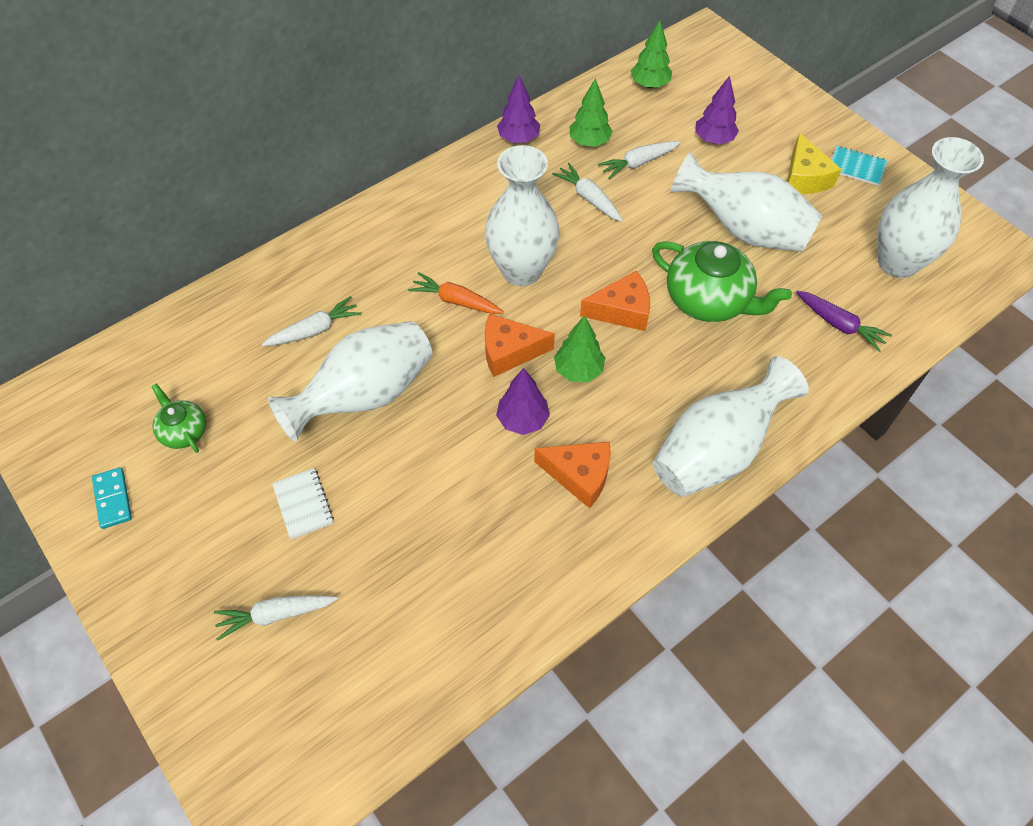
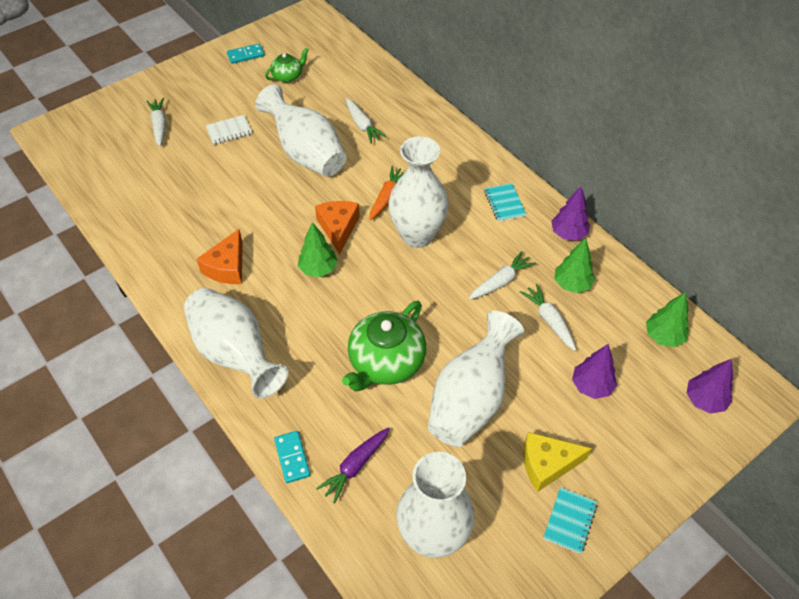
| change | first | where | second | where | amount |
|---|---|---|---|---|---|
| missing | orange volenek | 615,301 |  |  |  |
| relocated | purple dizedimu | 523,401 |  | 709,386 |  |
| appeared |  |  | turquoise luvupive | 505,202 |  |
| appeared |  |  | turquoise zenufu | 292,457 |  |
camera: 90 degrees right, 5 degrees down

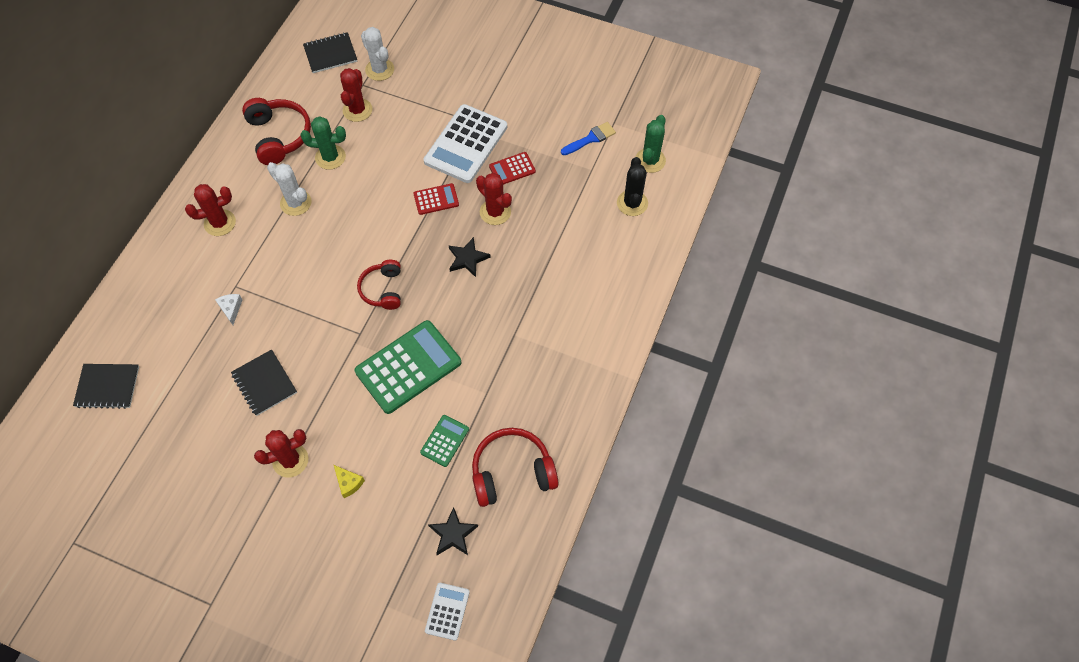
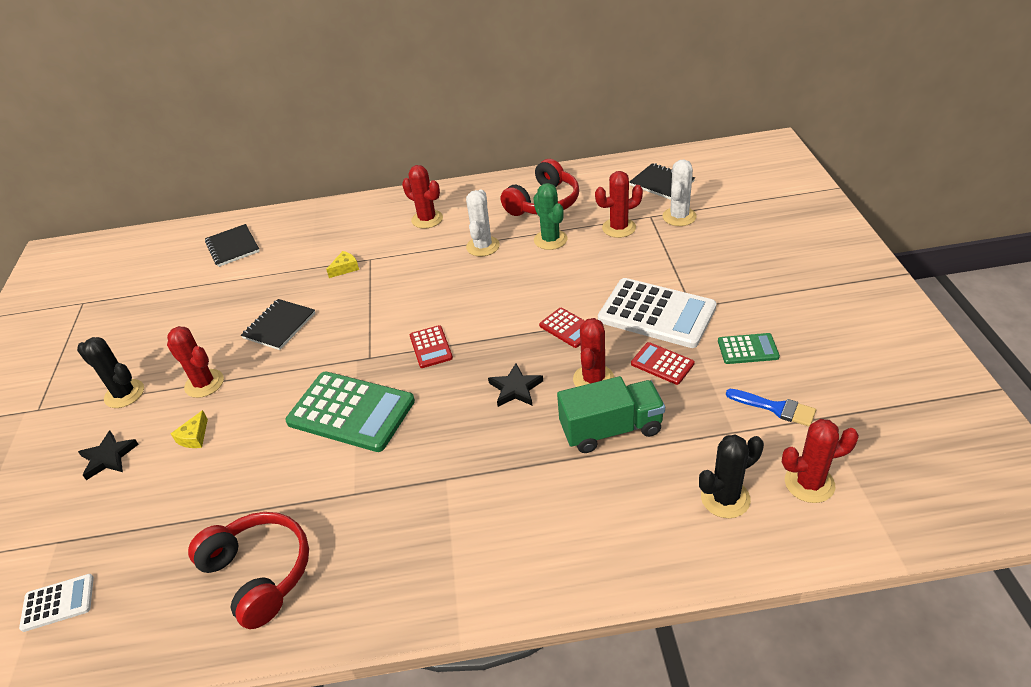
| change | first | where | second | where | amount |
|---|---|---|---|---|---|
| spun | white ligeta | 465,143 |  | 657,313 | 150 degrees counterclockwise |
| colour | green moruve | 651,144 | red moruve | 820,461 |  |
| exchanged | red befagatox | 379,285 | red ligeta | 431,346 |  |
| colour | white volenek | 229,309 | yellow volenek | 342,264 |  |
| relocated | green ligeta | 444,441 |  | 749,348 |  |
| relocated | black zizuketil | 453,531 |  | 108,455 |  |
| appeared |  |  | black moruve | 110,372 |  |
| appeared |  |  | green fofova | 611,414 |  |
camera: 65 degrees right, 20 degrees down

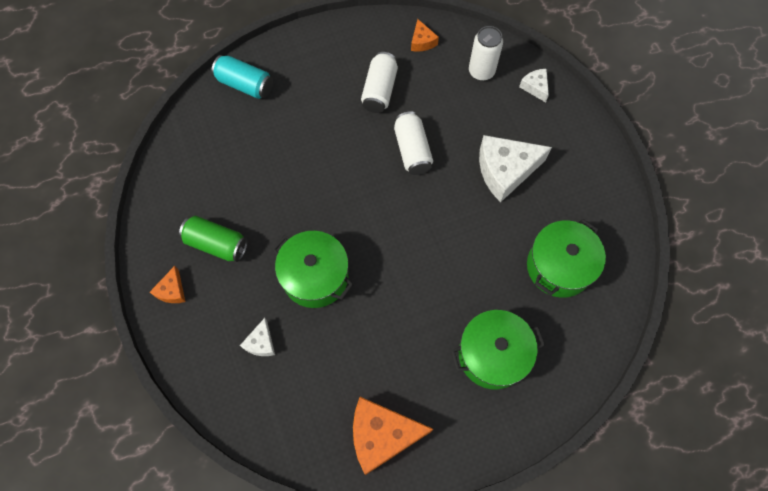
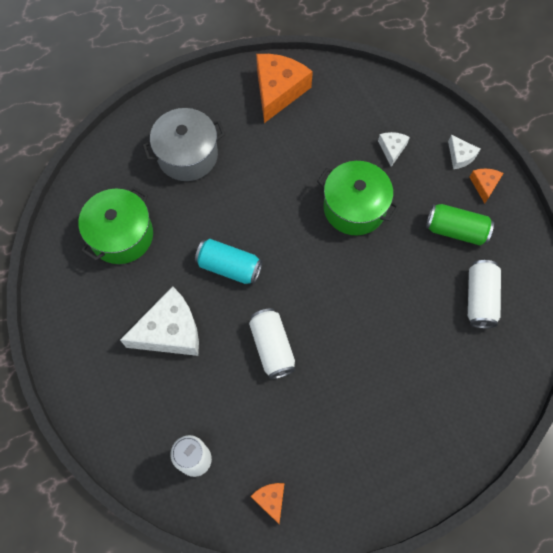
| change | first | where | second | where | amount |
|---|---|---|---|---|---|
| relocated | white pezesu | 379,82 |  | 484,294 |  |
| relocated | turquoise pezesu | 242,77 |  | 228,261 |  |
| relocated | white volenek | 534,85 |  | 464,152 |  |
| colour | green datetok | 498,349 | grey datetok | 183,144 |  |
| spun | orange volenek | 393,436 |  | 284,88 | 60 degrees counterclockwise |
camera: 175 degrees right, 0 degrees up

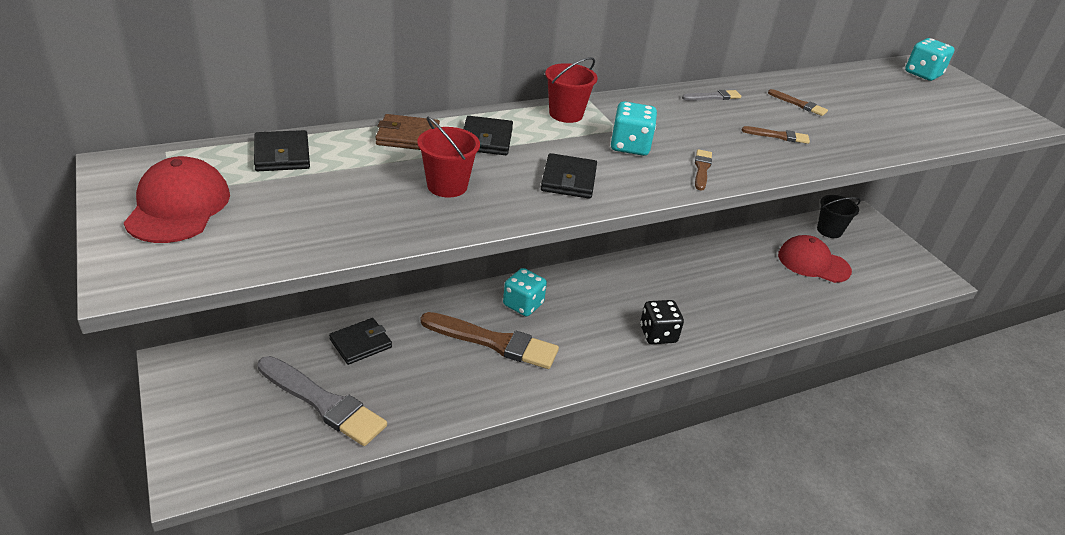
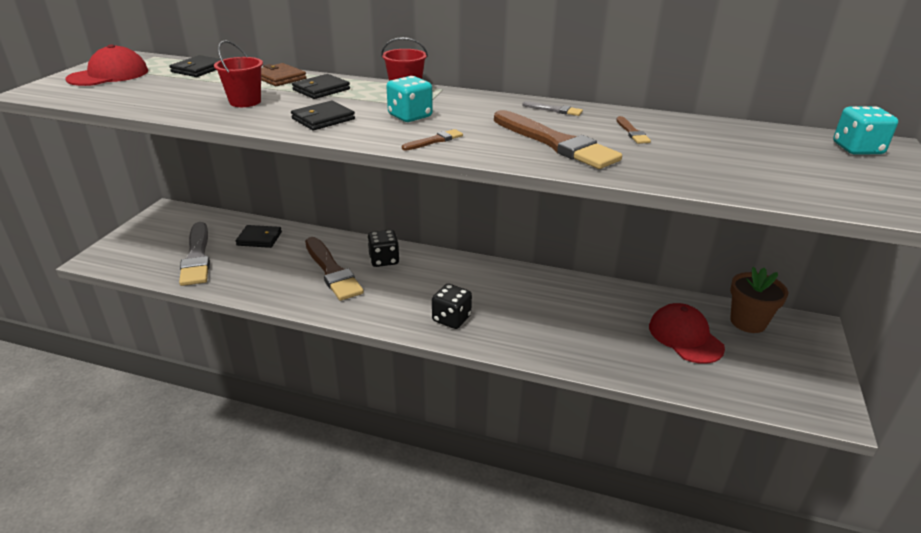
| change | first | where | second | where | amount |
|---|---|---|---|---|---|
| size | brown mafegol | 776,135 |  | 558,139 | x2.31 |
| exchanged | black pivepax | 839,216 | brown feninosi | 759,300 |  |
| colour | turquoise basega | 525,292 | black basega | 383,248 |  |
camera: 45 degrees right, 5 degrees down

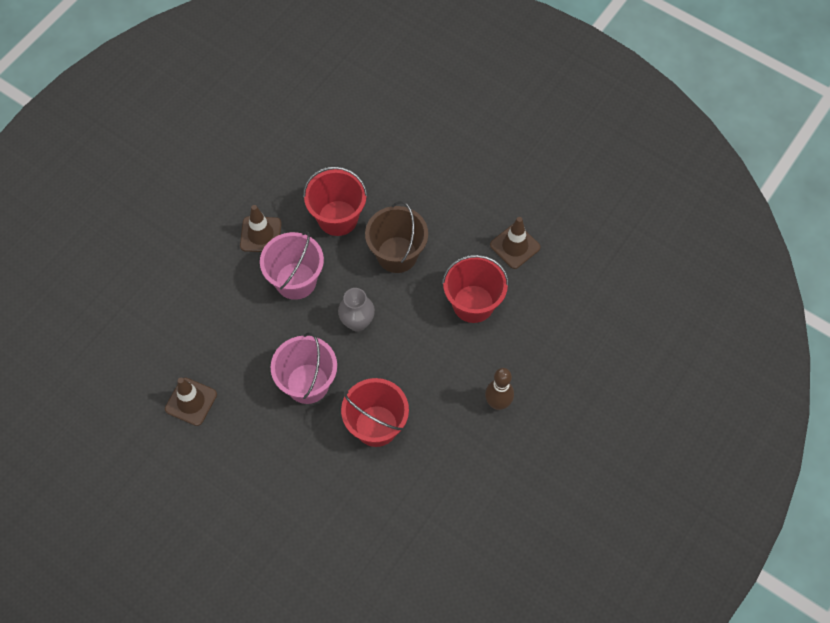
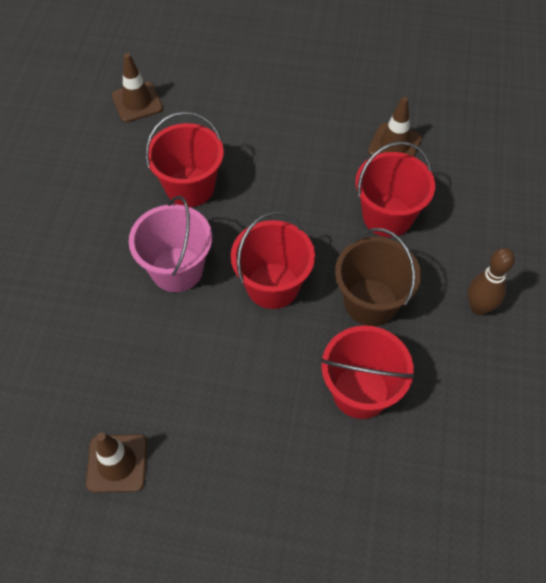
| change | first | where | second | where | amount |
|---|---|---|---|---|---|
| relocated | brown pivepax | 396,237 |  | 378,277 |  |
| relocated | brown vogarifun | 261,228 |  | 137,87 |  |
| exchanged | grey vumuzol | 356,310 | red pivepax | 273,260 |  |
| missing | pink pivepax | 303,368 |  |  |  |
camera: 25 degrees left, 5 degrees down

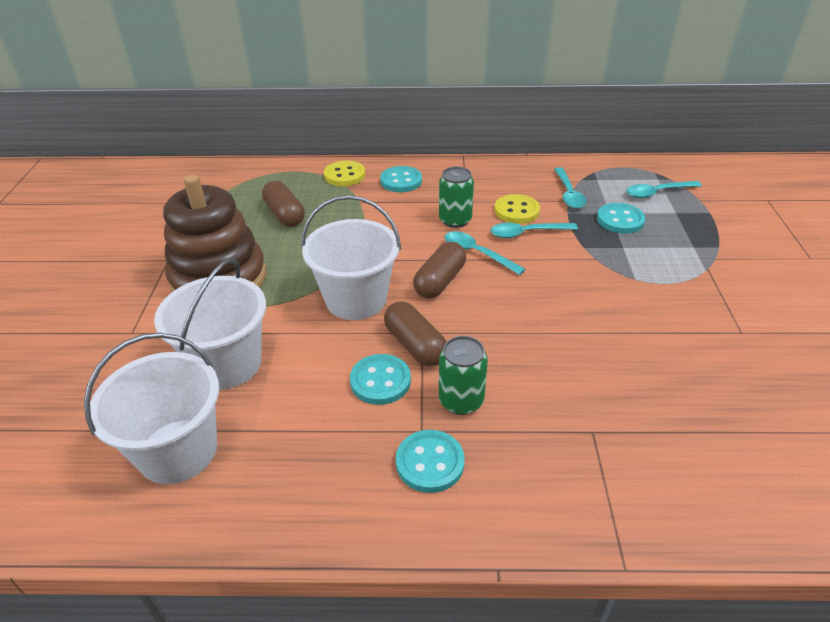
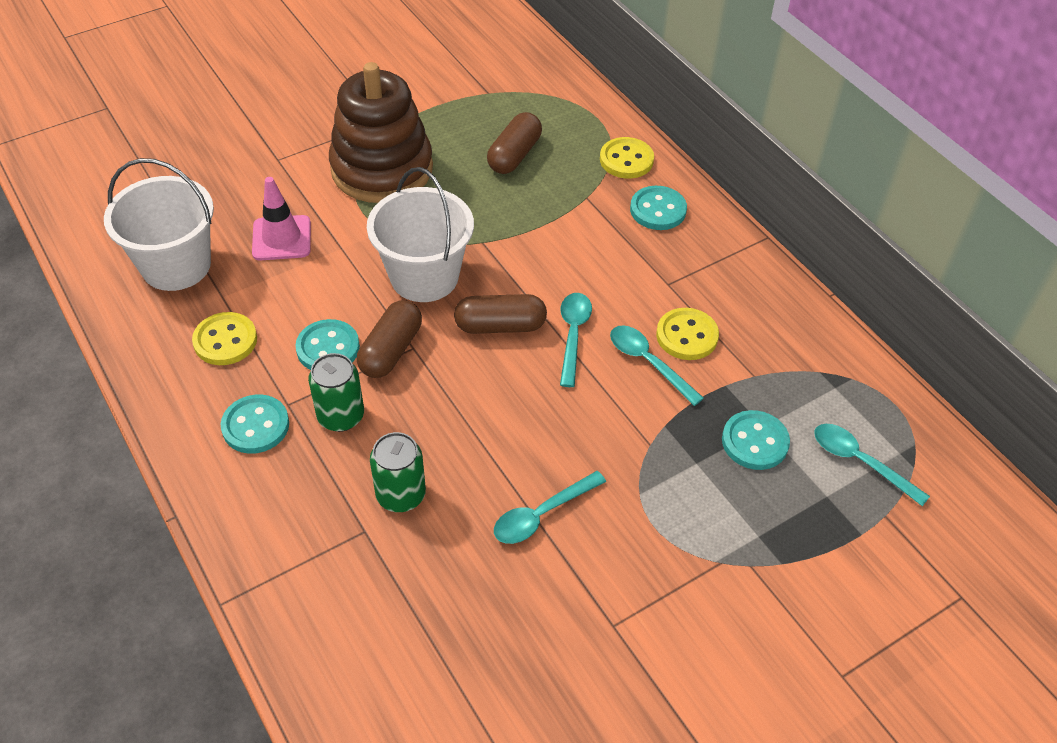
| change | first | where | second | where | amount |
|---|---|---|---|---|---|
| relocated | green pezesu | 456,197 |  | 398,472 |  |
| relocated | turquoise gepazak | 570,188 |  | 550,507 |  |
| exchanged | white pivepax | 210,323 | pink vogarifun | 281,219 |  |
| appeared |  |  | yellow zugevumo | 224,338 |  |
camera: 55 degrees right, 10 degrees up

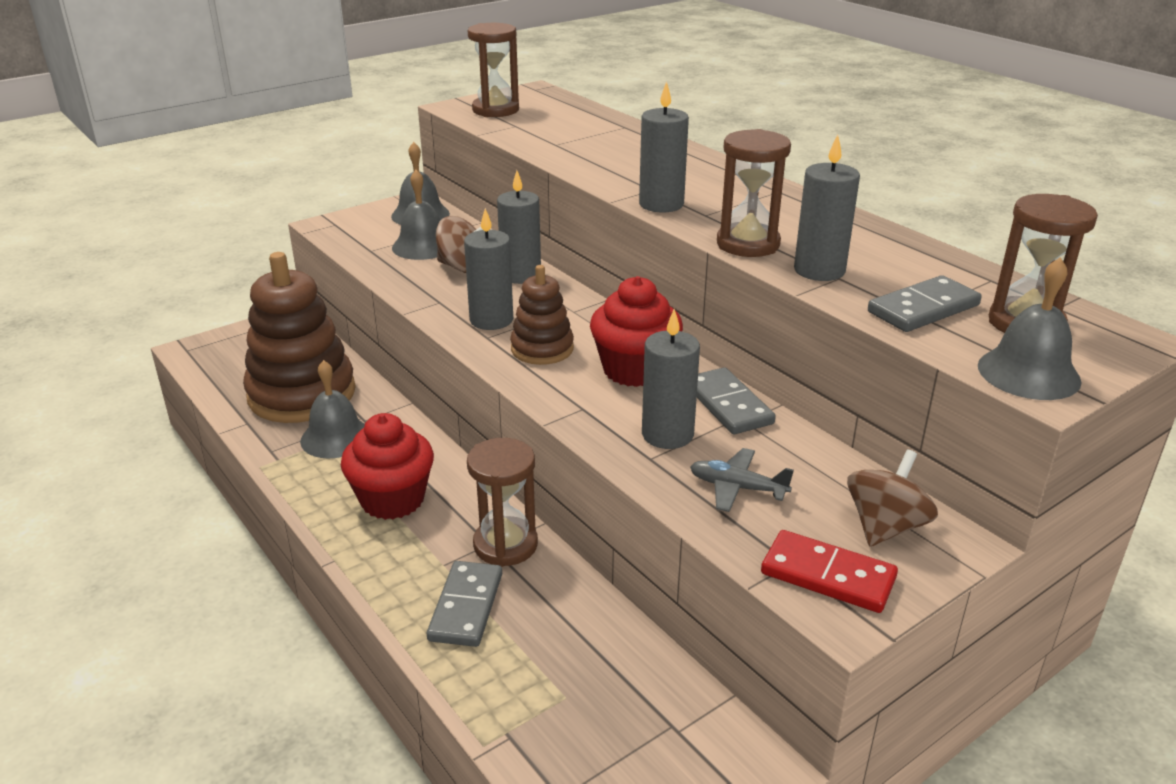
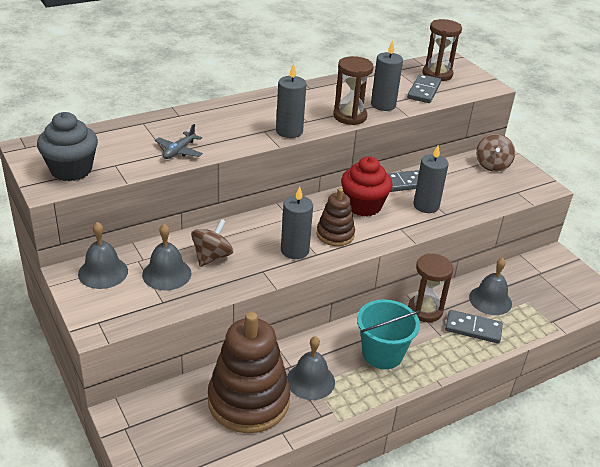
| change | first | where | second | where | amount |
|---|---|---|---|---|---|
| exchanged | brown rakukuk | 493,70 | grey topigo | 67,146 |  |
| missing | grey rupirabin | 519,227 |  |  |  |
| relocated | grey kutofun | 1029,328 |  | 490,286 |  |
| spun | grey zenufu | 925,303 |  | 424,88 | 45 degrees clockwise |
| exchanged | red topigo | 387,466 | turquoise pivepax | 388,334 |  |
| relocated | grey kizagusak | 742,480 |  | 179,141 |  |
| spun | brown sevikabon | 892,498 |  | 495,153 | 120 degrees counterclockwise |
| missing | red zenufu | 829,571 |  |  |  |
camera: 85 degrees left, 5 degrees up

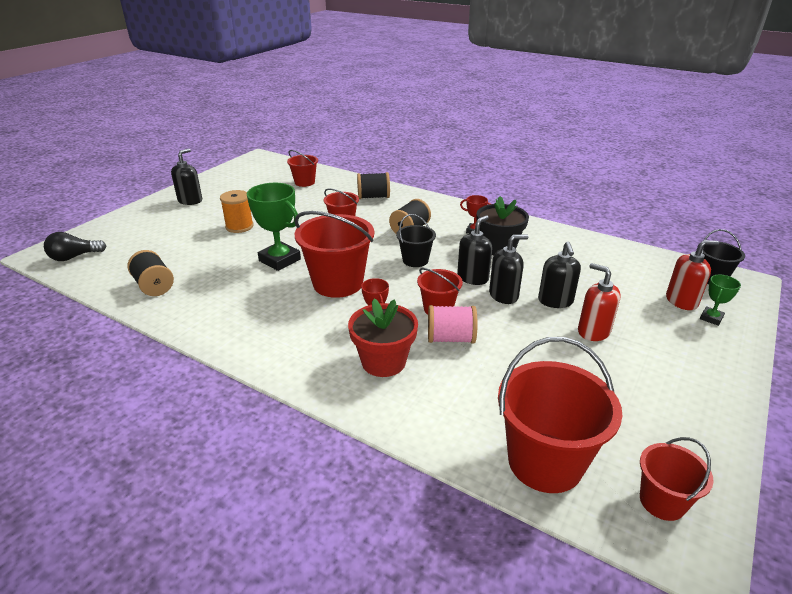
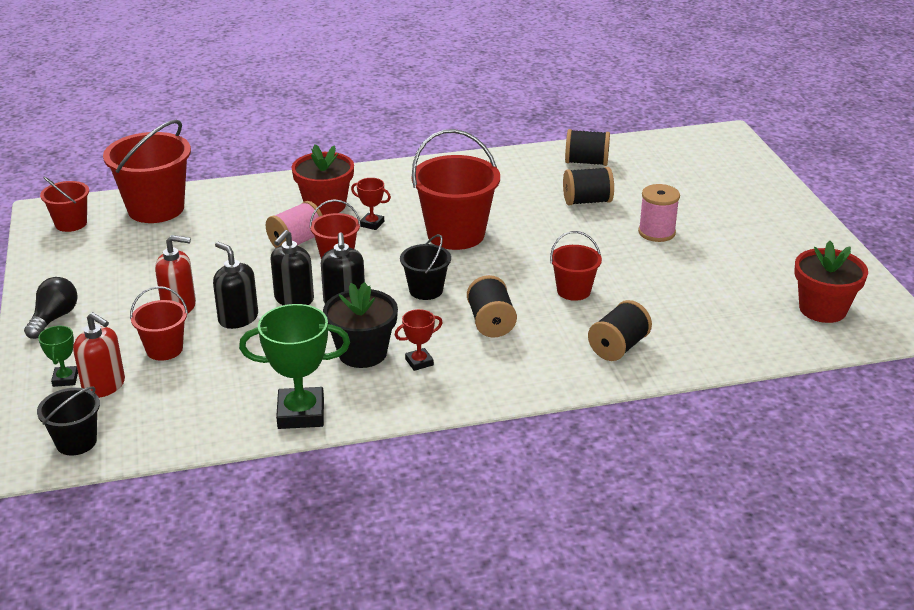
| change | first | where | second | where | amount |
|---|---|---|---|---|---|
| missing | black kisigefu | 186,177 |  |  |  |
| relocated | red pivepax | 302,168 |  | 159,323 |  |
| relocated | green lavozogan | 274,227 |  | 294,366 |  |
| colour | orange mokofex | 237,211 | pink mokofex | 659,213 |  |
| relocated | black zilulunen | 75,246 |  | 51,308 |  |
| spun | red kisigefu | 692,275 |  | 99,355 | 90 degrees counterclockwise |
| appeared |  |  | black mokofex | 588,186 |  |
| appeared |  |  | red feninosi | 831,282 |  |
camera: 135 degrees right, 0 degrees up

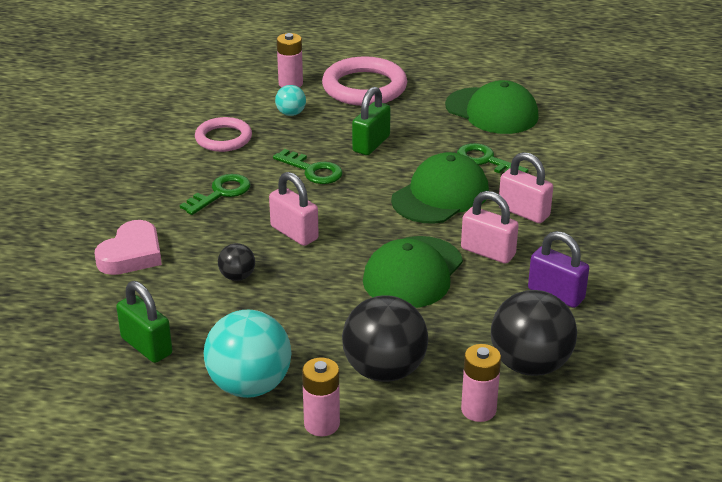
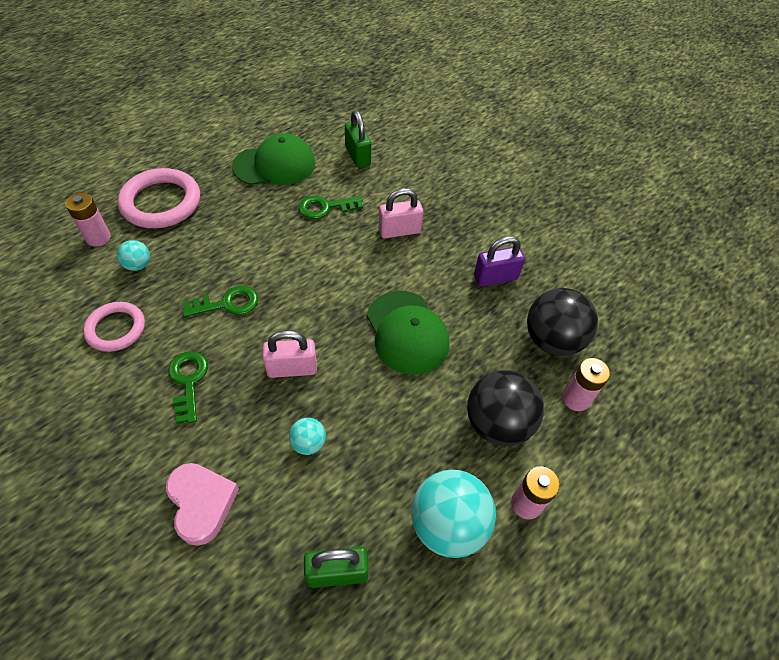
| change | first | where | second | where | amount |
|---|---|---|---|---|---|
| relocated | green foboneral | 371,121 |  | 358,139 |  |
| missing | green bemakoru | 440,188 |  |  |  |
| missing | pink foboneral | 490,227 |  |  |  |
| colour | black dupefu | 236,262 | turquoise dupefu | 307,436 |  |
camera: 55 degrees left, 20 degrees up

